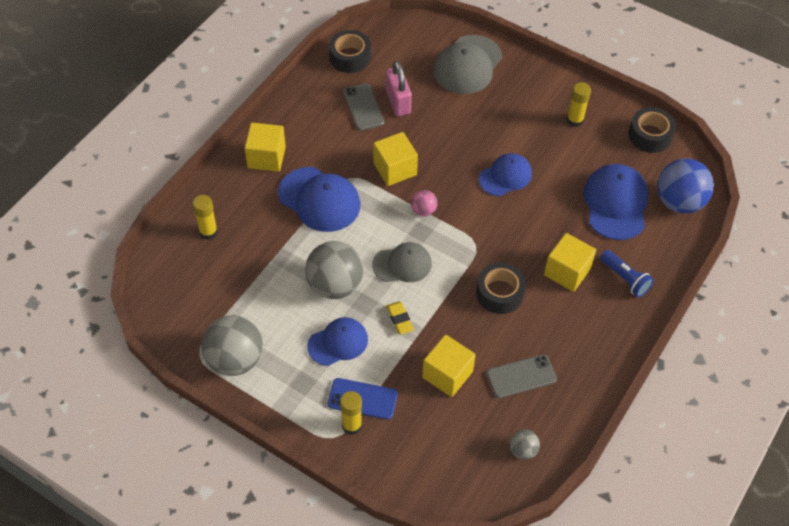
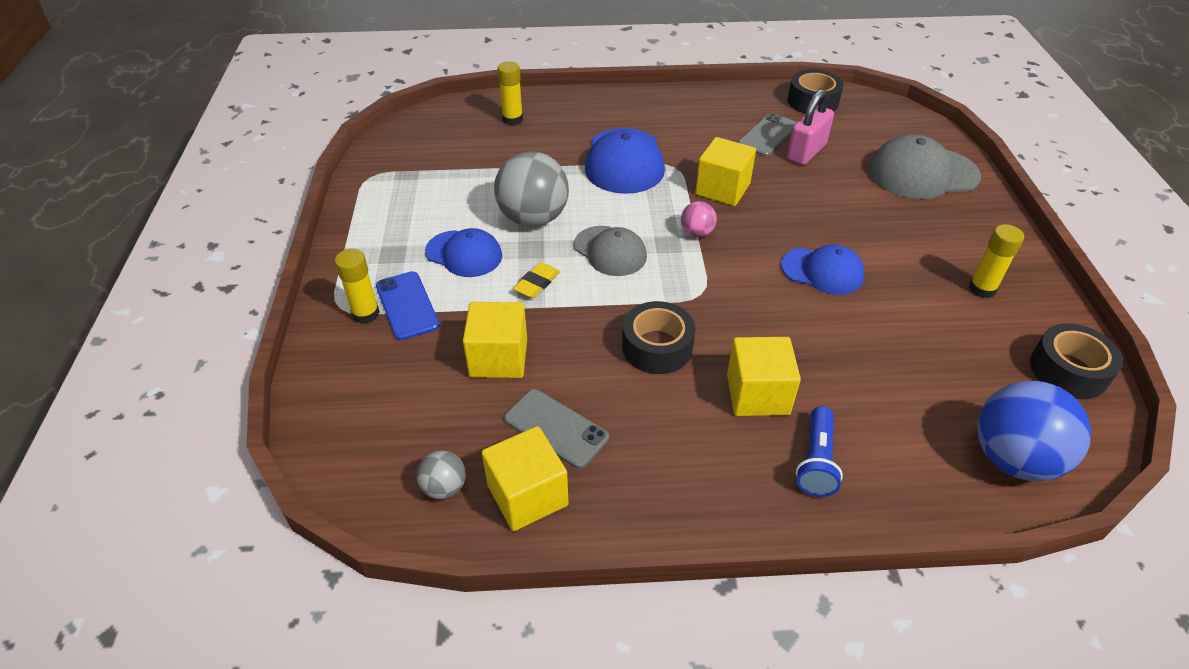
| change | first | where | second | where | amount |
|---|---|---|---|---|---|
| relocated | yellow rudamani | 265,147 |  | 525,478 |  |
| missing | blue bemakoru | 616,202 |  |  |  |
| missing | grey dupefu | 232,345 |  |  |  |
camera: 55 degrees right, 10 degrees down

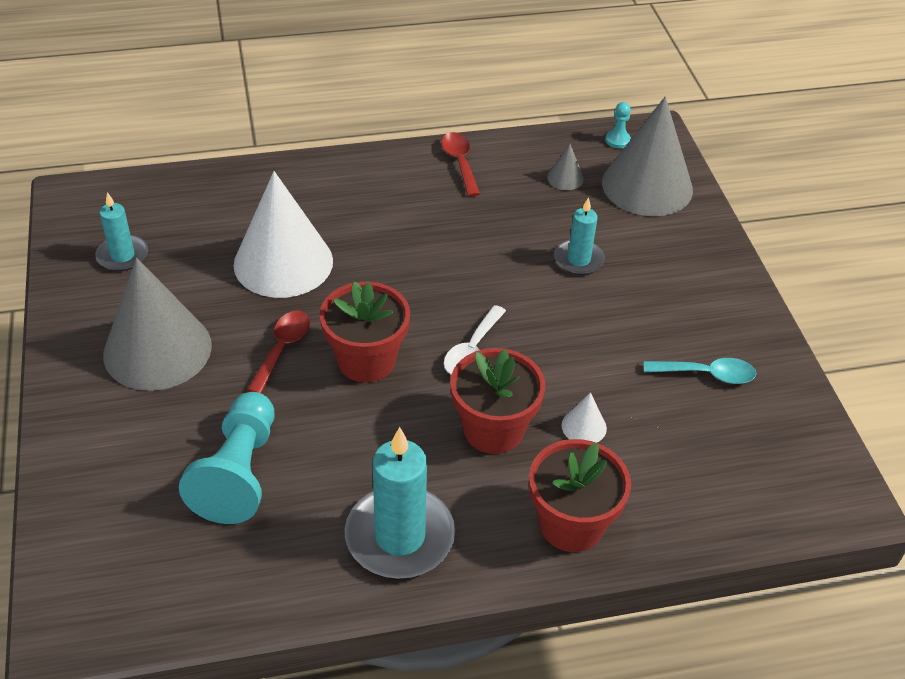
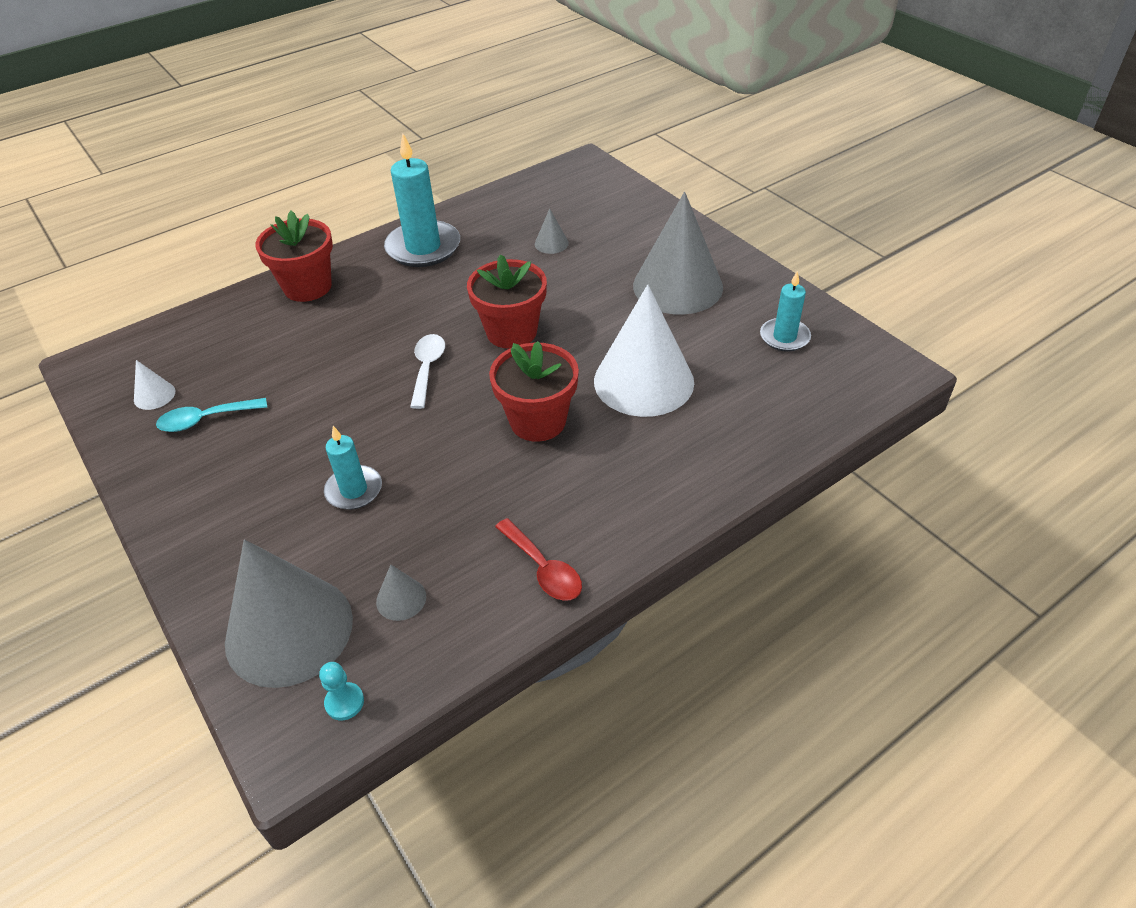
| change | first | where | second | where | amount |
|---|---|---|---|---|---|
| missing | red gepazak | 278,352 |  |  |  |
| relocated | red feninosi | 497,401 |  | 534,391 |  |
| exchanged | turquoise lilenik | 226,458 | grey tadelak | 552,231 |  |
| relocated | white tadelak | 584,417 |  | 154,385 |  |
camera: 160 degrees right, 0 degrees up

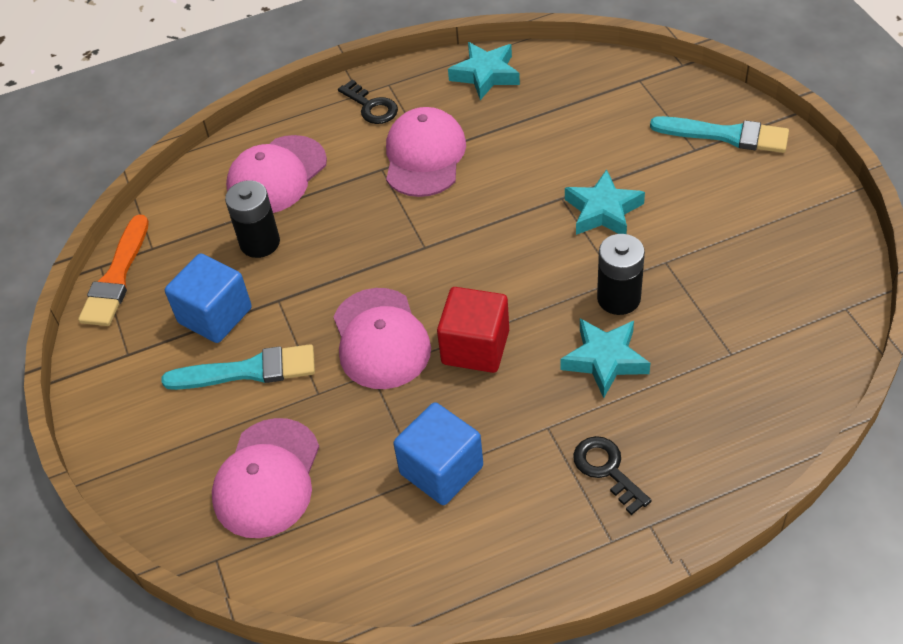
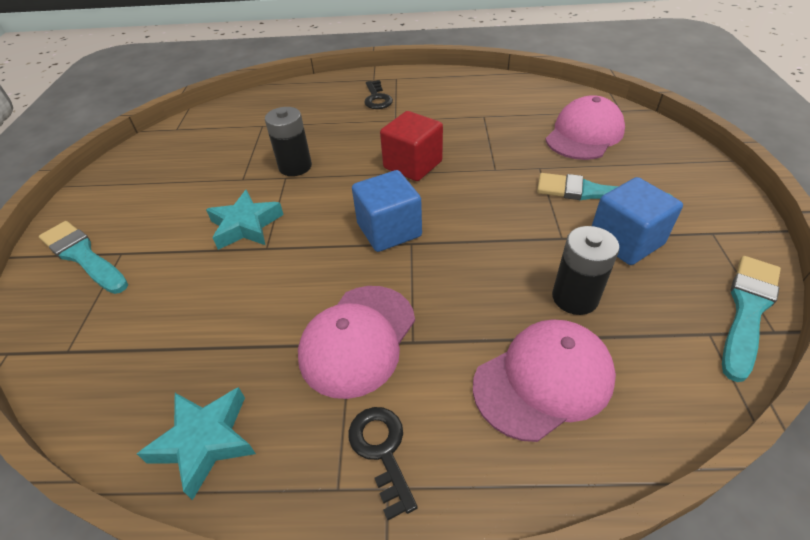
| change | first | where | second | where | amount |
|---|---|---|---|---|---|
| colour | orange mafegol | 113,270 | turquoise mafegol | 751,319 |  |
| missing | pink bemakoru | 382,338 |  |  |  |
| missing | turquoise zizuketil | 605,358 |  |  |  |
| relocated | blue rudamani | 438,453 |  | 387,211 |  |
camera: 160 degrees left, 5 degrees down

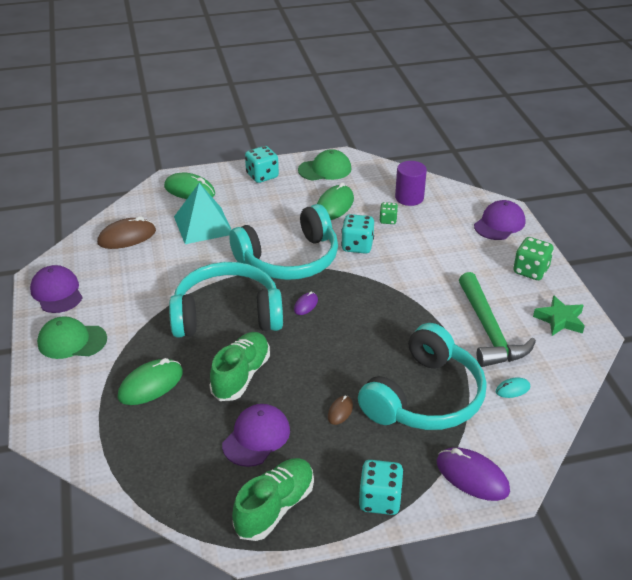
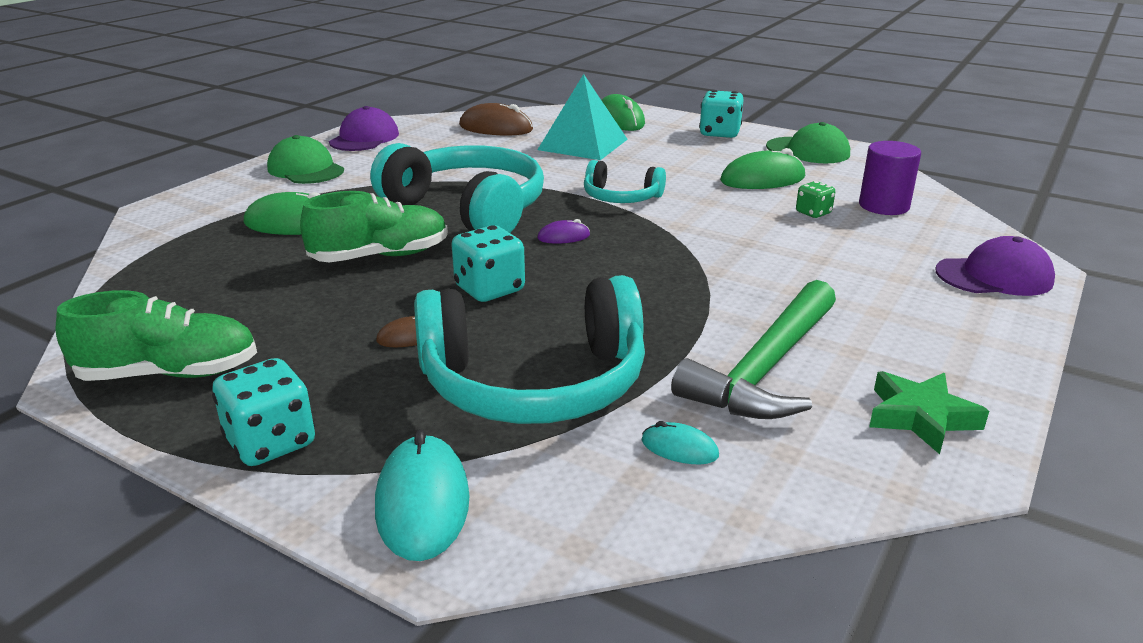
| change | first | where | second | where | amount |
|---|---|---|---|---|---|
| size | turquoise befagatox | 283,242 |  | 625,181 | x0.51 |
| relocated | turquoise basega | 357,234 |  | 488,263 |  |
| missing | green basega | 533,258 |  |  |  |
| missing | purple bemakoru | 256,435 |  |  |  |
| colour | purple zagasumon | 473,474 | turquoise zagasumon | 422,495 |  |
camera: 45 degrees right, 10 degrees down

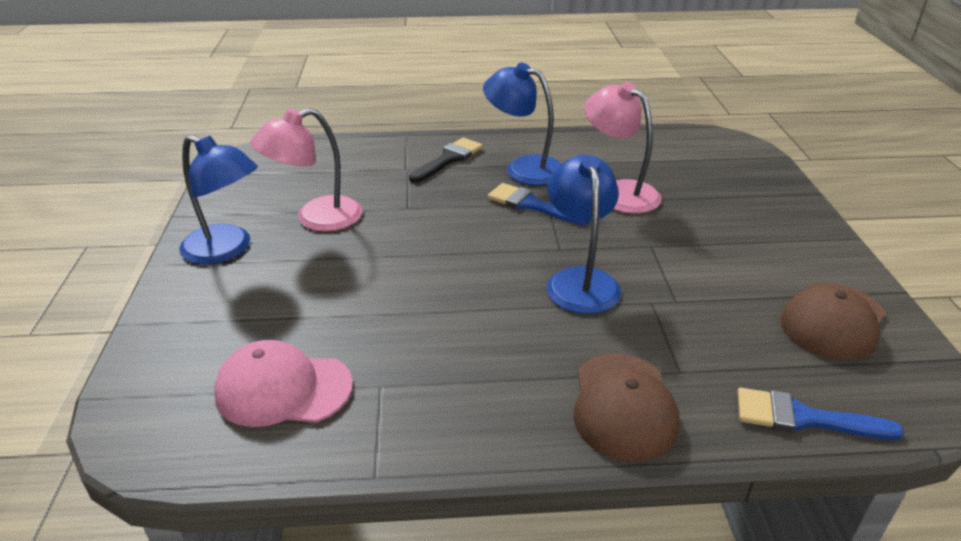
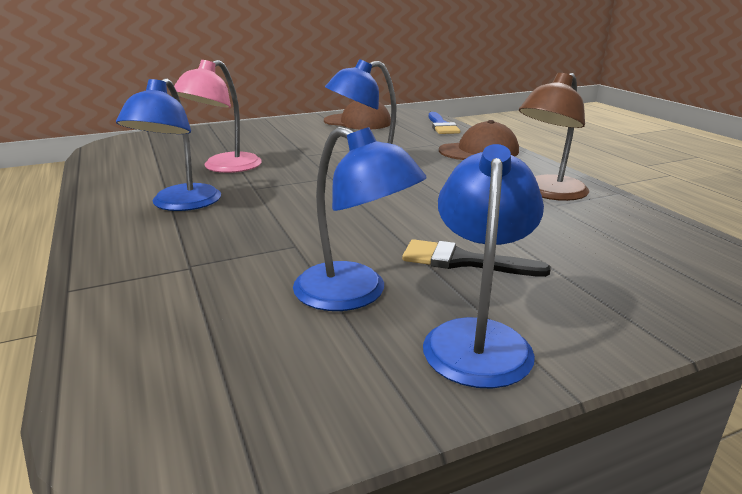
| change | first | where | second | where | amount |
|---|---|---|---|---|---|
| colour | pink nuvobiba | 306,170 | blue nuvobiba | 360,219 |  |
| relocated | black mafegol | 446,160 |  | 476,258 |  |
| missing | blue mafegol | 538,204 |  |  |  |
| missing | pink bemakoru | 283,383 |  |  |  |
| appeared |  |  | brown nuvobiba | 554,137 |  |
camera: 110 degrees left, 10 degrees down

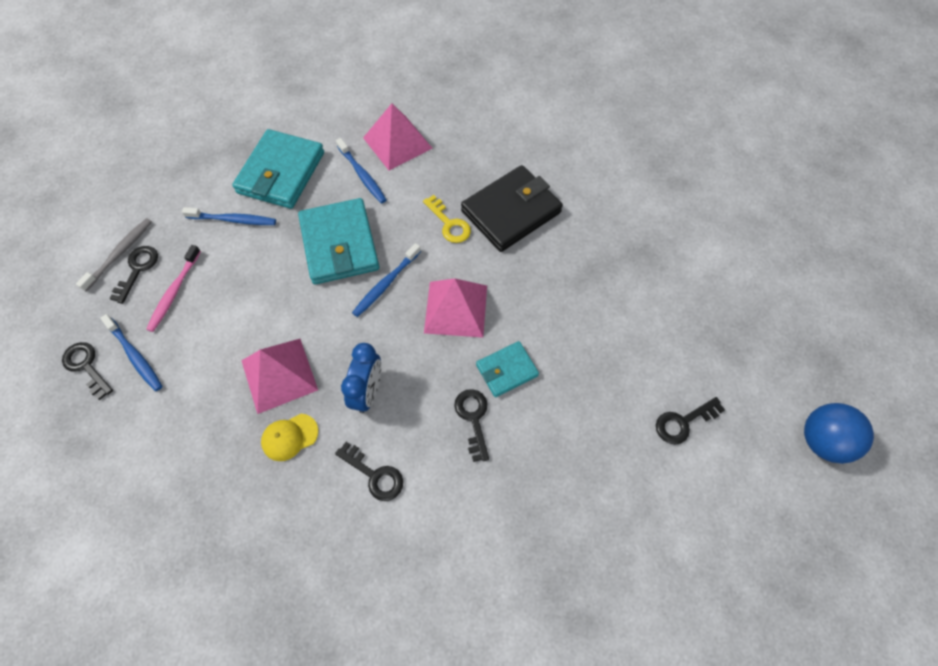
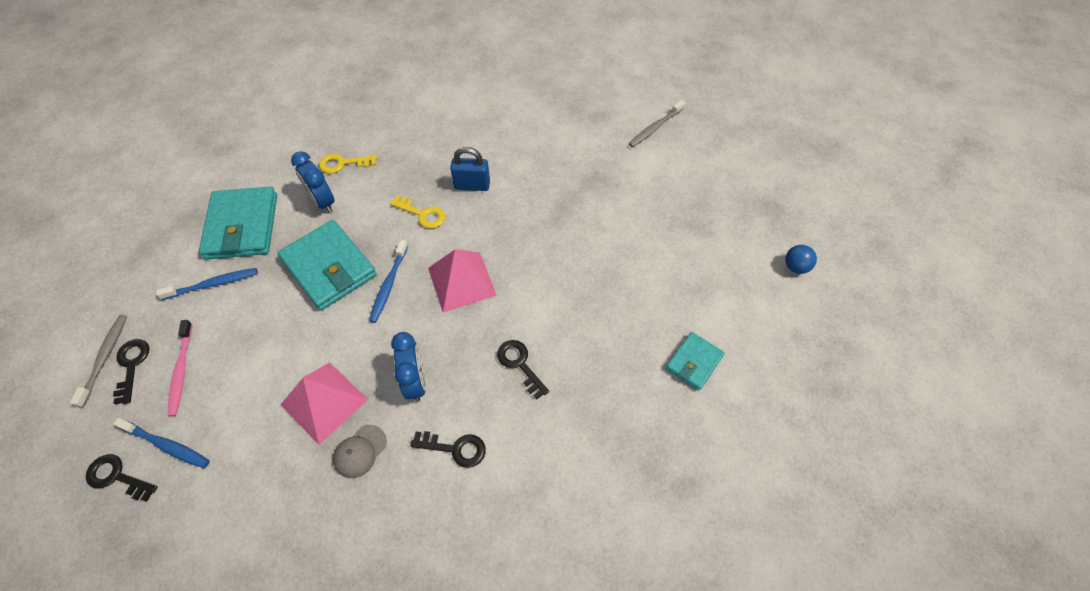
| change | first | where | second | where | amount |
|---|---|---|---|---|---|
| exchanged | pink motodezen | 397,136 | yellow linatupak | 348,164 |  |
| exchanged | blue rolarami | 361,171 | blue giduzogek | 313,182 |  |
| exchanged | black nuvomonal | 512,208 | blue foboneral | 470,169 |  |
| relocated | turquoise nuvomonal | 507,369 |  | 695,361 |  |
| missing | black linatupak | 690,420 |  |  |  |
| size | blue dupefu | 839,433 |  | 801,259 | x0.60 |
| colour | yellow bemakoru | 289,437 | grey bemakoru | 360,451 |  |
| appeared |  |  | grey rolarami | 657,124 |  |
camera: 25 degrees left, 5 degrees down

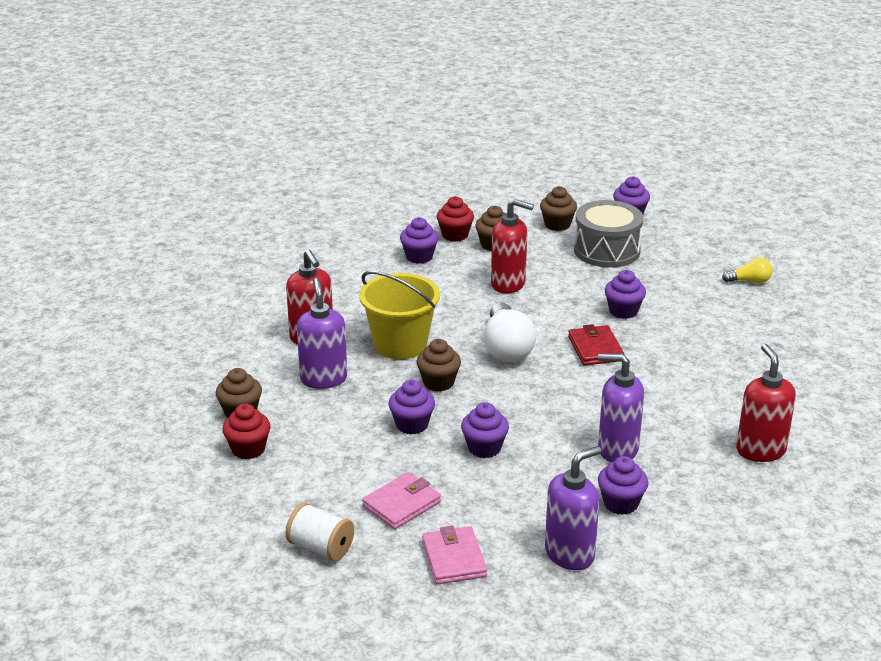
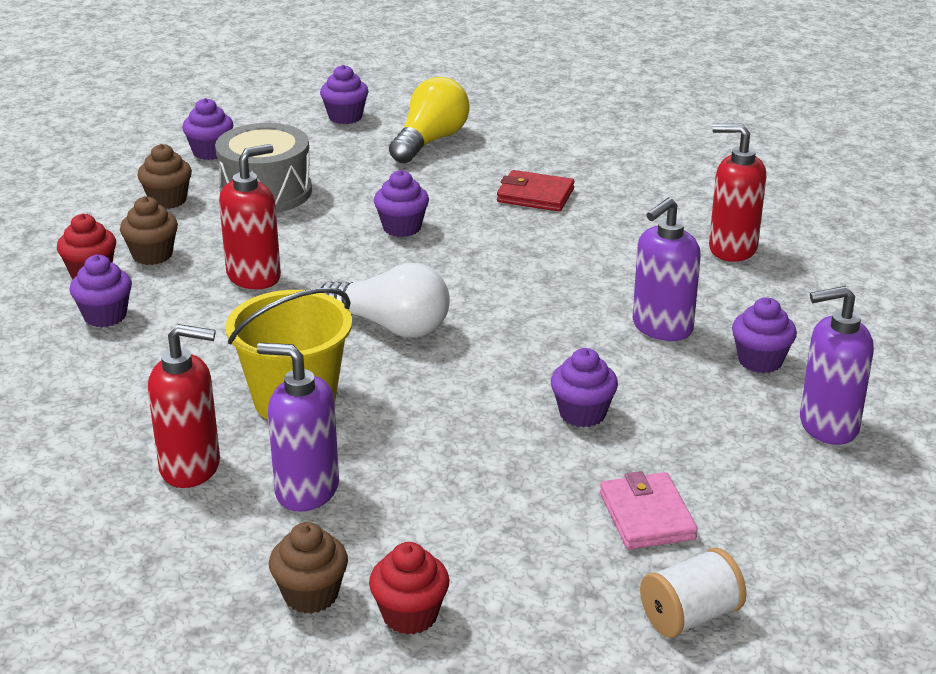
| change | first | where | second | where | amount |
|---|---|---|---|---|---|
| size | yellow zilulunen | 747,270 |  | 429,120 | x1.88 |
| relocated | red nuvomonal | 596,345 |  | 536,190 |  |
| missing | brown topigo | 438,365 |  |  |  |
| relocated | purple topigo | 412,407 |  | 344,94 |  |
| spun | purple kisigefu | 573,508 |  | 837,365 | 90 degrees counterclockwise |
| missing | pink nuvomonal | 454,555 |  |  |  |
camera: 60 degrees left, 0 degrees up

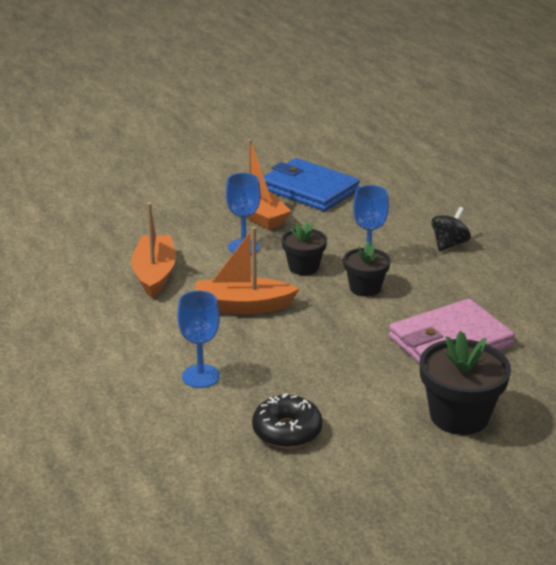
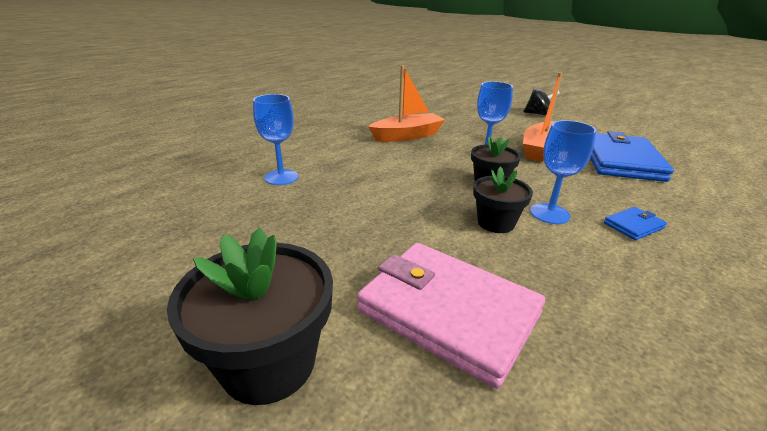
| change | first | where | second | where | amount |
|---|---|---|---|---|---|
| relocated | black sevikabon | 451,229 |  | 542,102 |  |
| missing | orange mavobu | 247,270 |  |  |  |
| missing | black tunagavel | 287,420 |  |  |  |
| appeared |  |  | blue nuvomonal | 635,223 |  |
camera: 65 degrees right, 0 degrees up

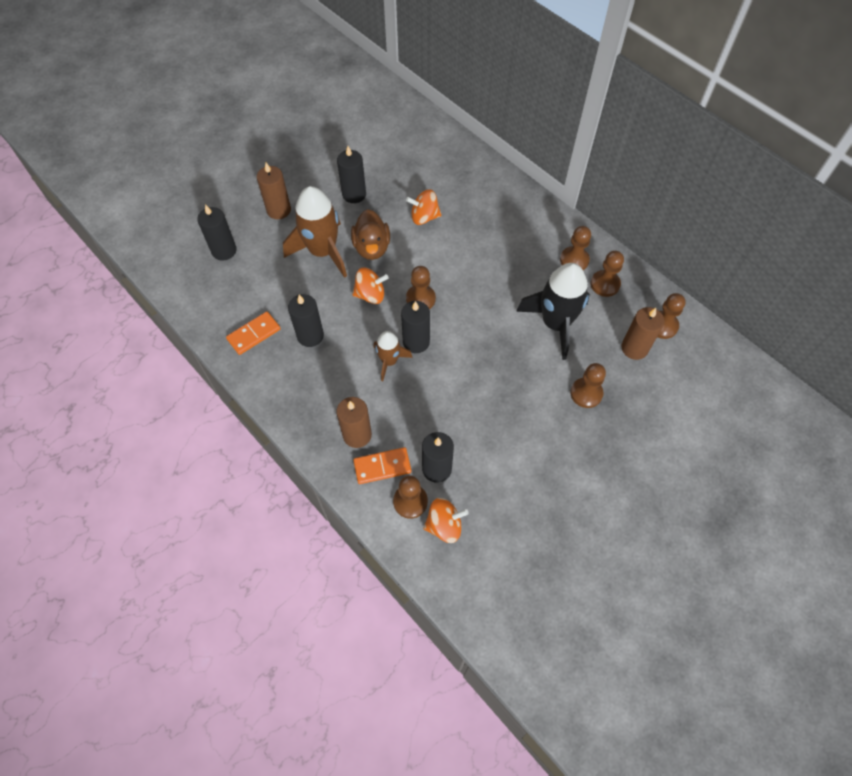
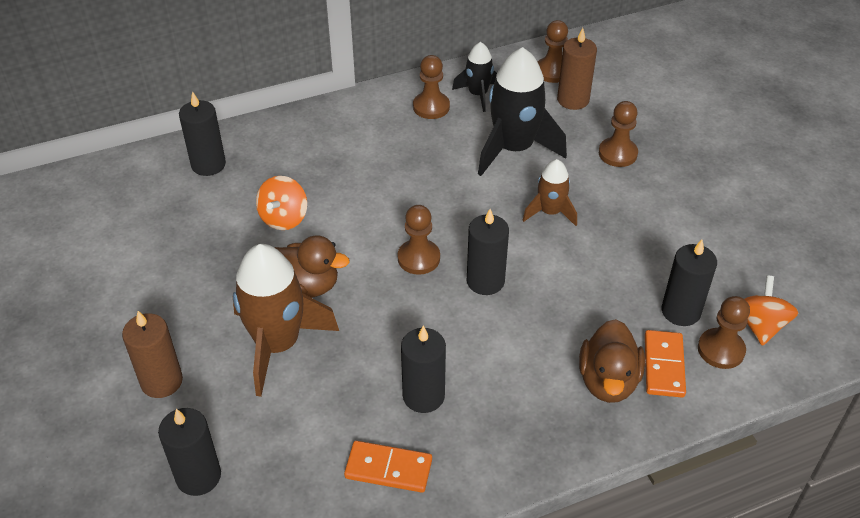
| change | first | where | second | where | amount |
|---|---|---|---|---|---|
| relocated | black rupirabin | 351,174 |  | 202,133 |  |
| exchanged | brown lilenik | 607,274 | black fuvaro | 474,77 |  |
| missing | orange sevikabon | 370,286 |  |  |  |
| spun | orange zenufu | 253,333 |  | 388,467 | 60 degrees counterclockwise |
| relocated | brown fuvaro | 393,356 |  | 550,192 |  |
| exchanged | brown rupirabin | 354,422 | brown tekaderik | 612,361 |  |
camera: 70 degrees left, 15 degrees down

